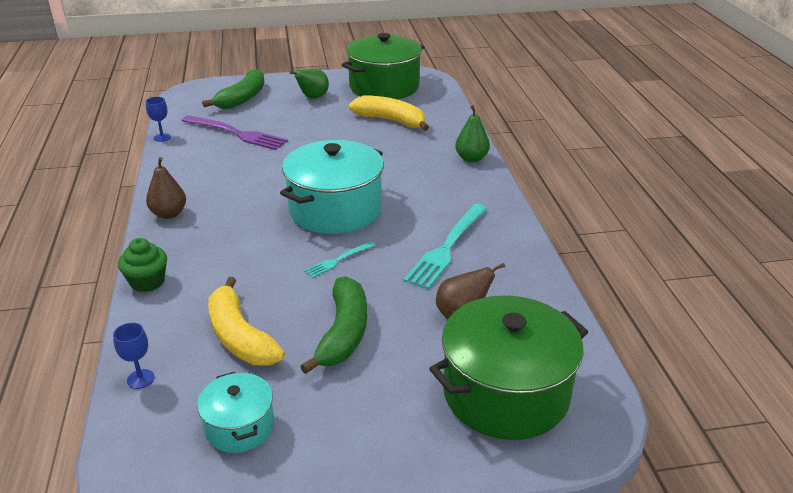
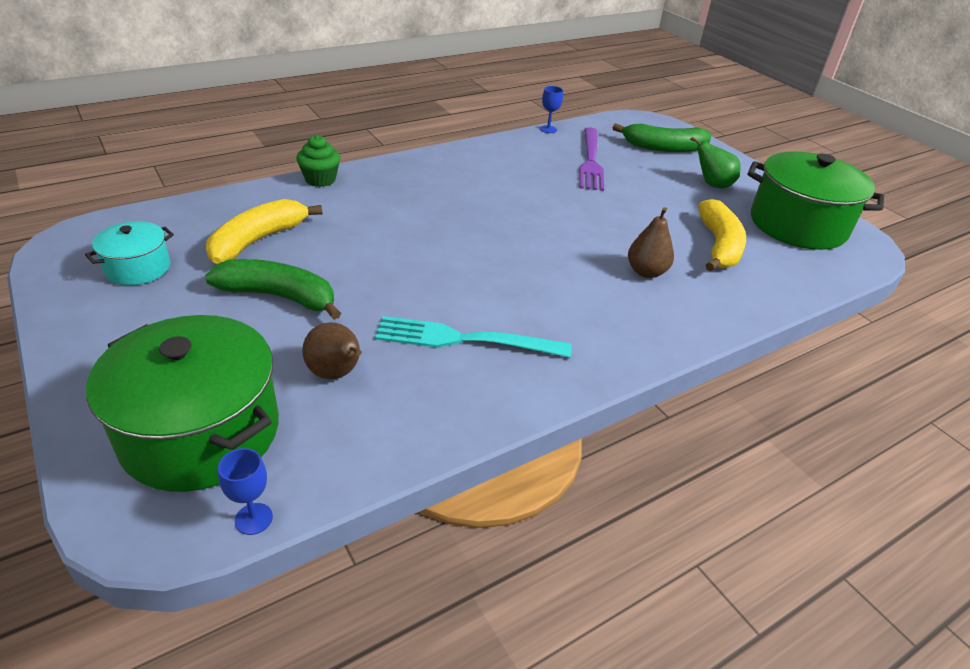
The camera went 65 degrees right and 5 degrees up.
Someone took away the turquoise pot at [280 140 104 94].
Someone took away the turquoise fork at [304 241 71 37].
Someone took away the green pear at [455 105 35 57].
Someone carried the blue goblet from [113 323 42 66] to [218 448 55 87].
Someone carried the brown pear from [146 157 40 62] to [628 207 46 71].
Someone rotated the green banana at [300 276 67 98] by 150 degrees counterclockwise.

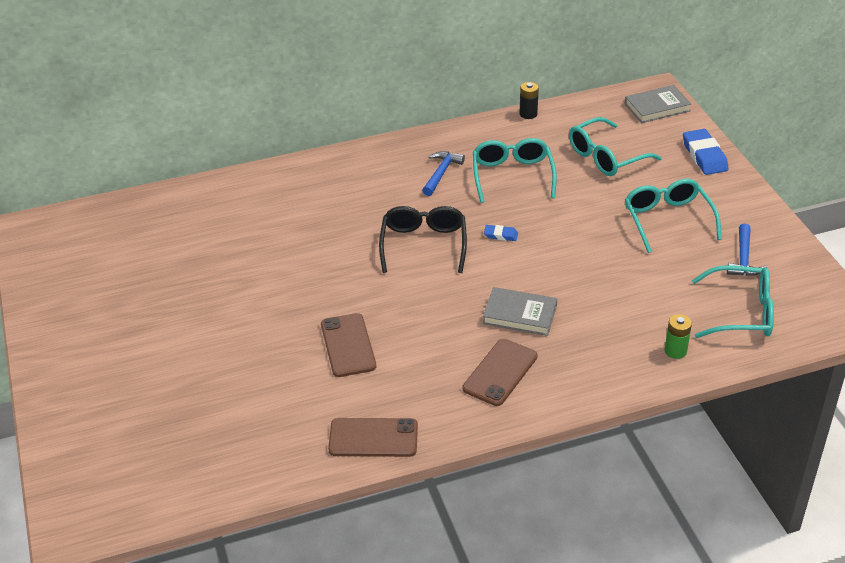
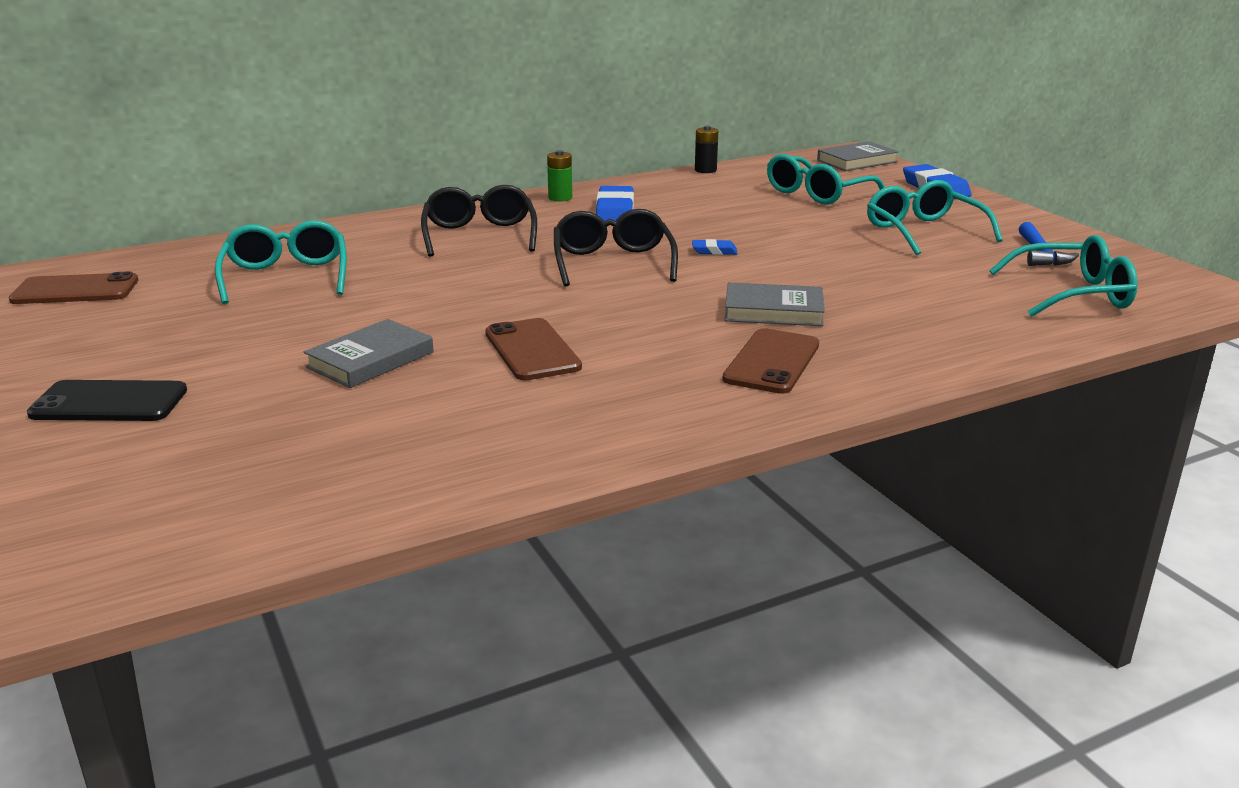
The camera went 10 degrees left and 15 degrees down.
Someone put down the black phone at [27 380 160 41].
Someone put down the grey book at [304 319 130 69].
Someone put down the black glasses at [421 185 116 72].
Someone carried the brown phone from [328 418 90 39] to [9 271 129 33].
Someone carried the turquoise glasses from [473 138 84 65] to [215 220 132 84].
Someone carried the green battery from [665 314 27 45] to [547 150 25 51].
Someone swapped the blue hammer at [422 151 43 45] for the blue eraser at [596 186 38 35].

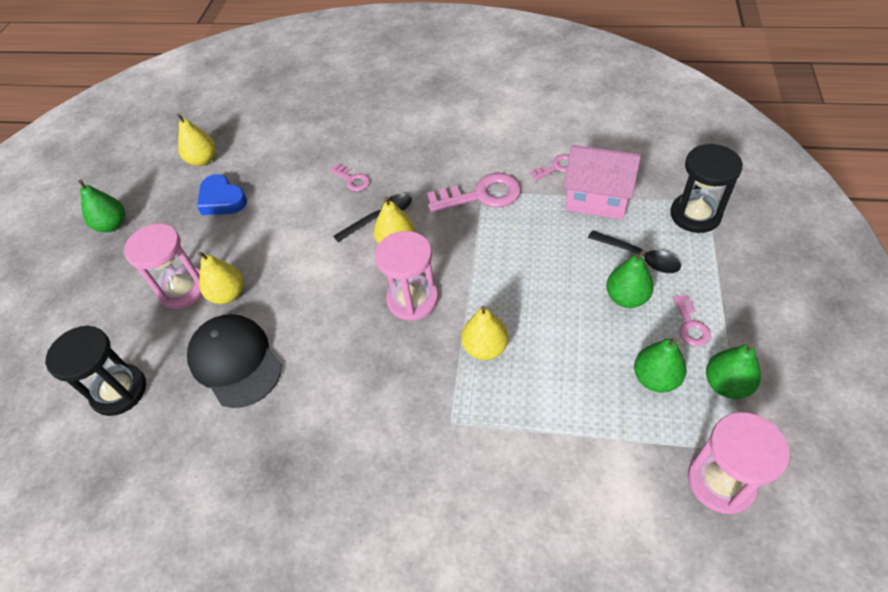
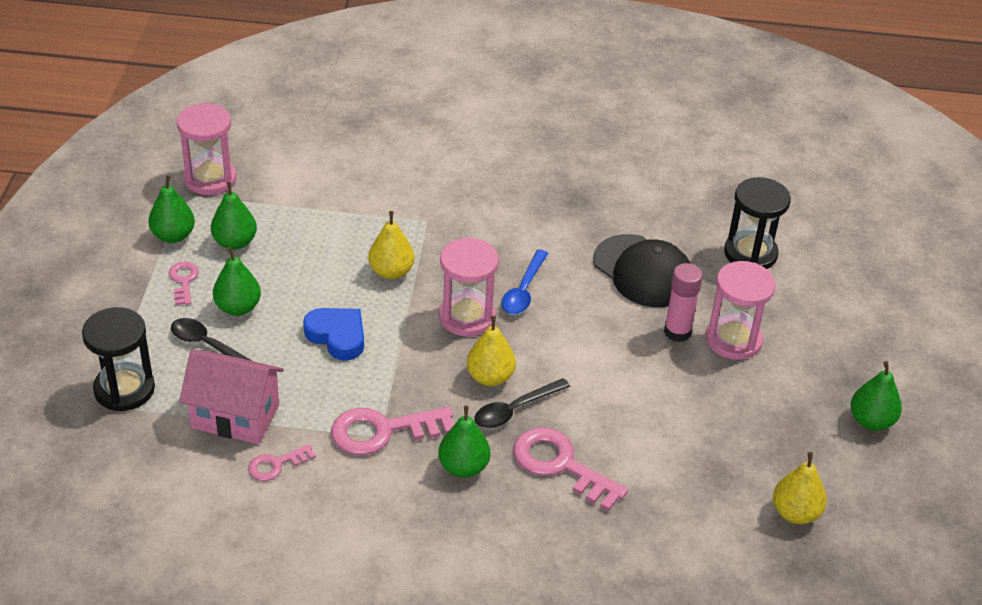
The camera went 170 degrees right and 10 degrees down.
Someone put down the green pear at [438 405 52 73].
Someone put down the blue spoon at [501 249 47 65].
Someone carried the blue heart from [197 174 50 41] to [303 308 61 53].
Someone swapped the yellow pear at [197 251 47 53] for the pink glue stick at [664 263 39 79].
Someone scaled the pink key at [329 163 41 28] by 1.86.

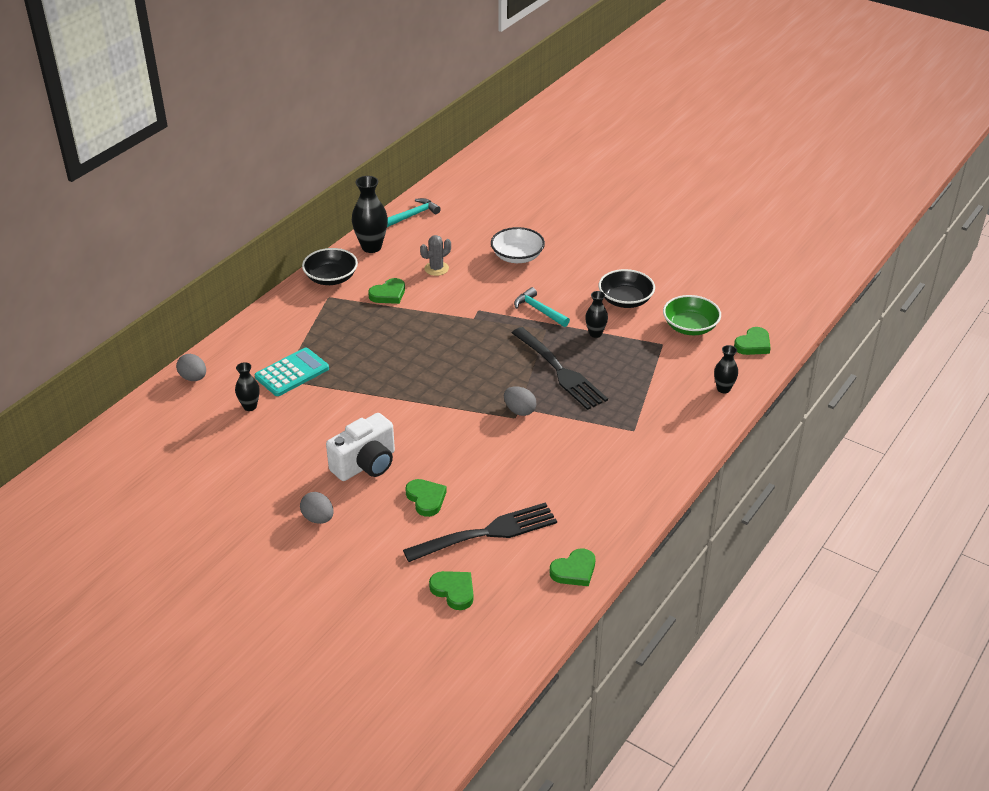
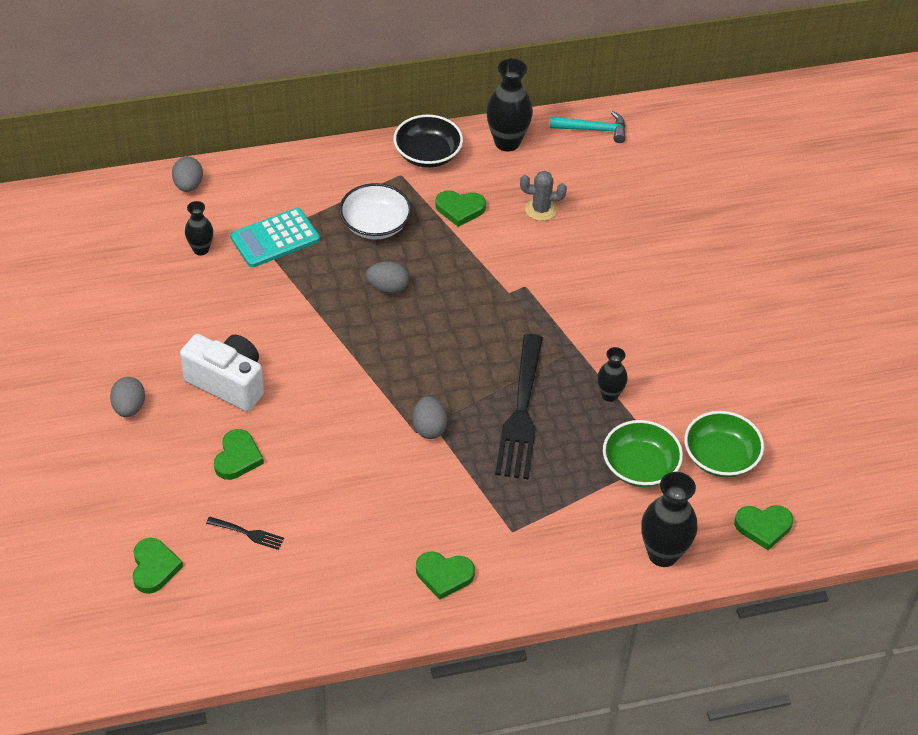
The camera went 40 degrees right and 10 degrees up.
Someone took away the turquoise hammer at [514 287 56 40].
Someone took away the black bowl at [599 269 56 39].
Someone put down the grey egg at [366 261 43 33].
Someone put down the green bowl at [603 420 80 67].
Someone carried the white bowl from [491 227 54 36] to [339 183 73 56].
Someone carried the green heart from [550 548 45 38] to [416 551 59 49].
Someone rotated the turquoise calculator at [255 348 74 48] by 150 degrees clockwise.
Someone rotated the white camera at [326 413 69 68] by 150 degrees counterclockwise.
Someone scaled the black fork at [403 502 154 60] by 0.42.
Someone scaled the black vase at [714 345 24 48] by 1.72.

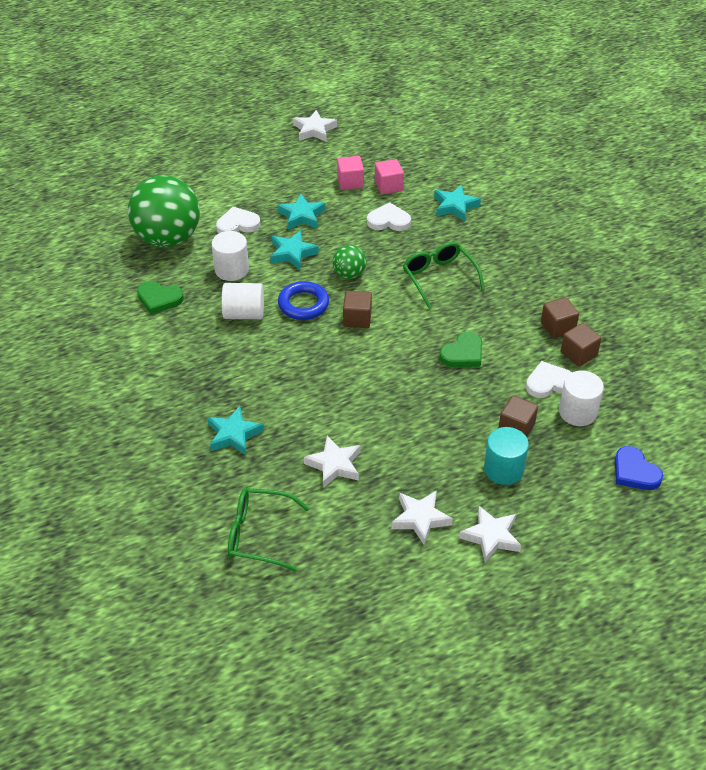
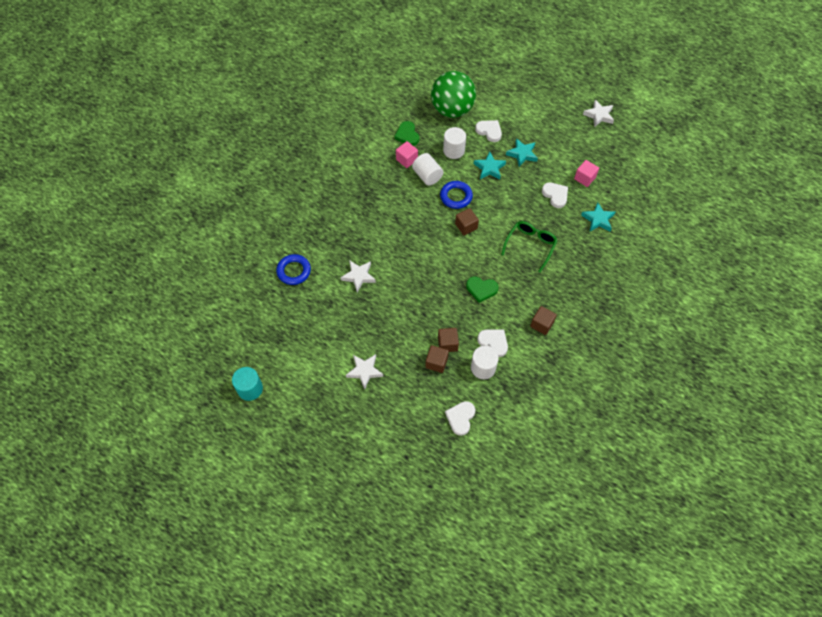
The camera went 55 degrees right and 15 degrees up.
Someone took away the turquoise star at [207 406 57 49].
Someone took away the green ball at [332 245 34 34].
Someone took away the white star at [391 490 62 55].
Someone carried the pink cube from [337 156 27 34] to [396 141 22 27].
Someone carried the turquoise cylinder from [484 427 45 58] to [232 367 31 34].
Someone carried the brown cube from [561 323 41 44] to [425 345 24 28].
Someone swapped the green glasses at [228 488 82 83] for the blue ring at [276 254 35 31].
Someone repainted the blue heart at [615 446 48 44], which became the white heart at [445 401 30 35].

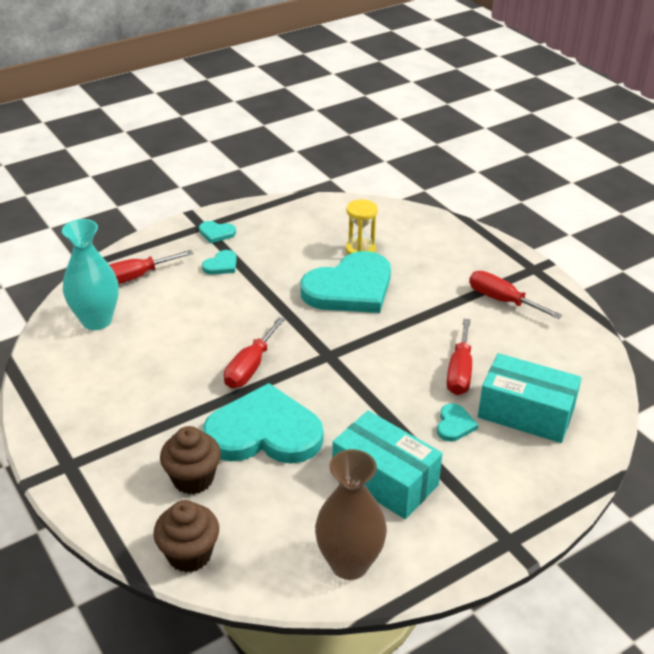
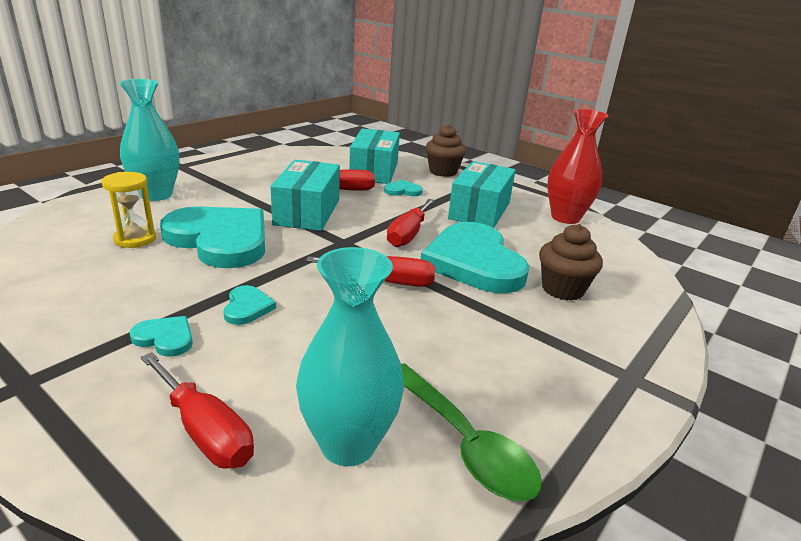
The camera went 110 degrees left and 10 degrees down.
Someone put down the turquoise vase at [119 79 60 122].
Someone put down the turquoise box at [270 160 70 71].
Someone put down the green spoon at [401 363 141 138].
Someone carried the brown cupcake from [153 500 66 72] to [426 124 40 53].
Someone carried the turquoise heart from [199 221 37 22] to [223 285 53 40].
Someone carried the red screwdriver from [469 271 94 48] to [387 199 48 48].
Someone repainted the brown vase at [315 449 72 131], which became the red vase at [547 109 62 115].

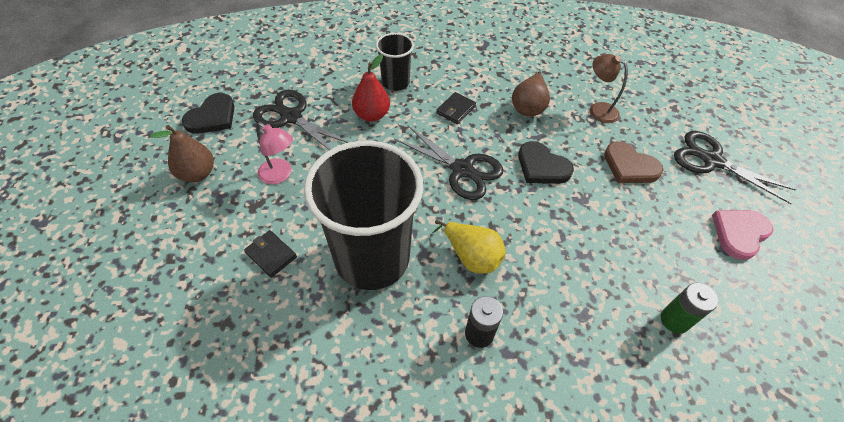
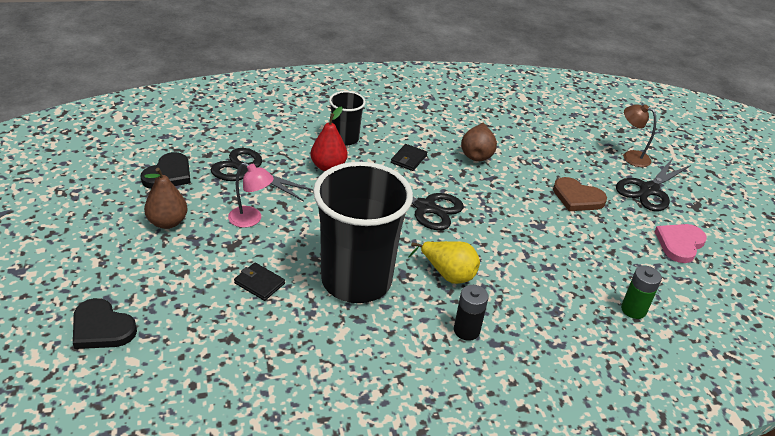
The camera went 10 degrees left and 15 degrees down.
Someone carried the black heart from [518 141 56 43] to [73 298 64 51].
Someone carried the brown lamp from [590 54 38 69] to [623 104 33 63].
Someone rotated the black scissors at [674 131 122 73] by 75 degrees counterclockwise.

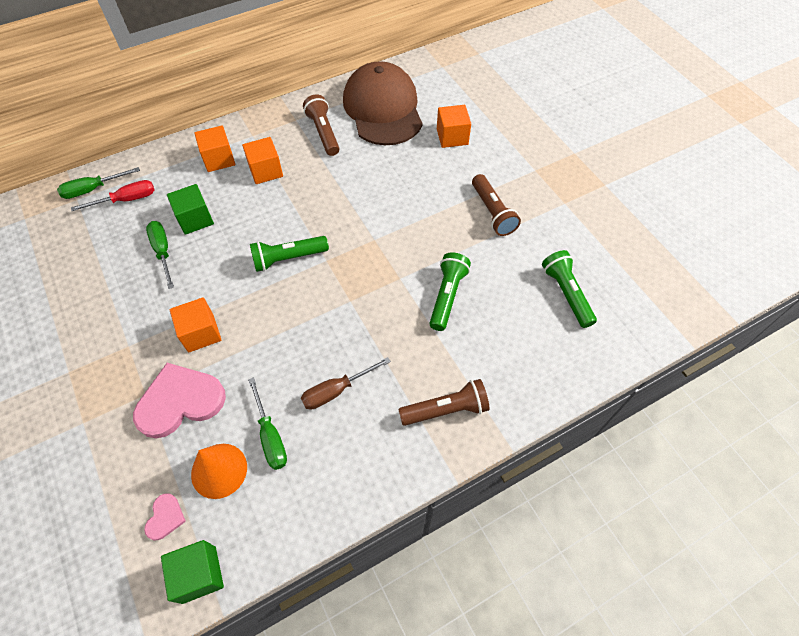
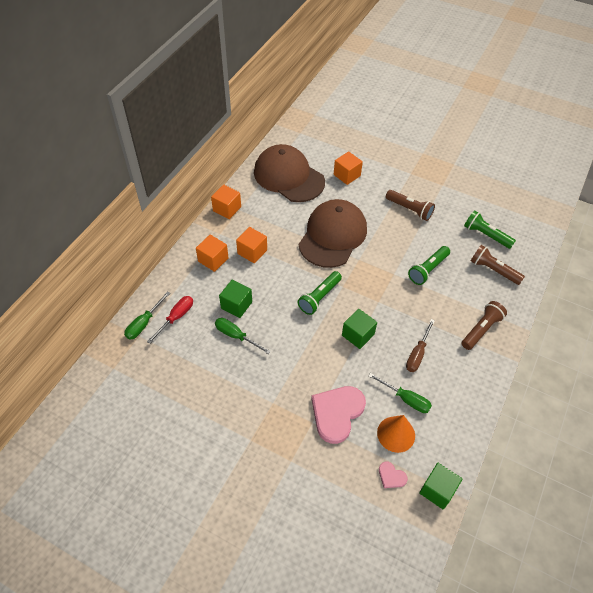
The camera went 35 degrees left and 5 degrees down.
Someone put down the brown cap at [299 199 68 69].
Someone put down the green cube at [342 309 35 40].
Someone carried the orange cube from [170 297 51 56] to [211 184 30 35].
Someone carried the brown flashlight from [303 94 36 62] to [471 245 54 40].
Someone rotated the pink heart at [144 493 42 47] by 150 degrees clockwise.
Someone rotated the green flashlight at [429 252 42 79] by 120 degrees counterclockwise.

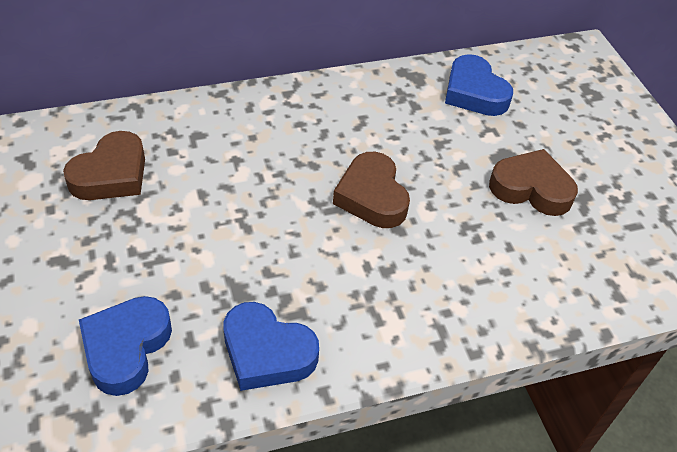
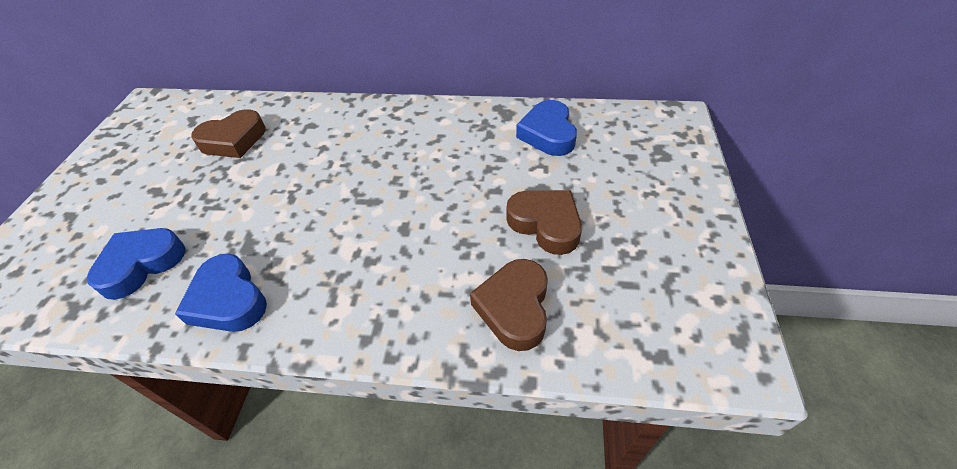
The camera went 30 degrees right and 0 degrees up.
Someone carried the brown heart from [333 152 77 76] to [470 259 78 92].

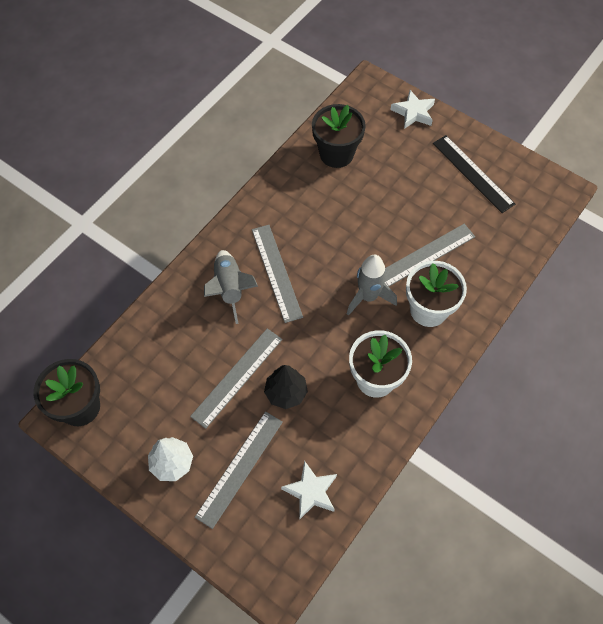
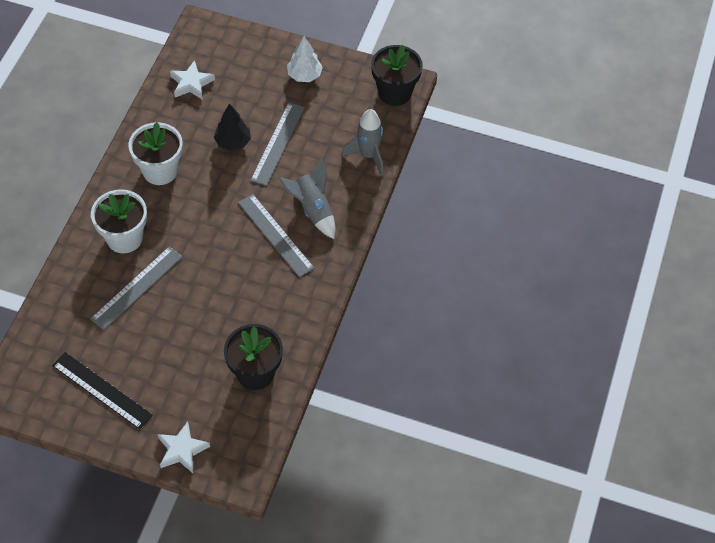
The camera went 160 degrees right and 5 degrees down.
Someone took away the grey ruler at [195 411 88 118].
Someone carried the grey rocket from [347 255 50 61] to [342 109 41 66].

